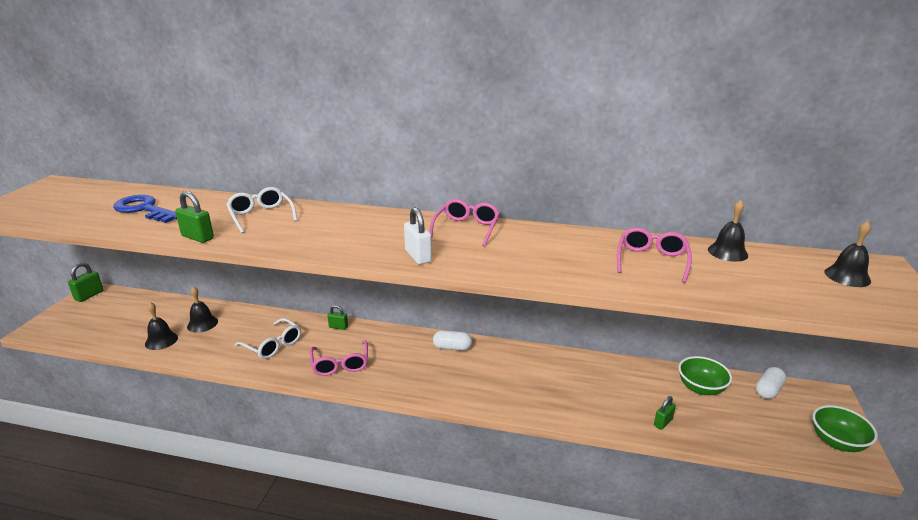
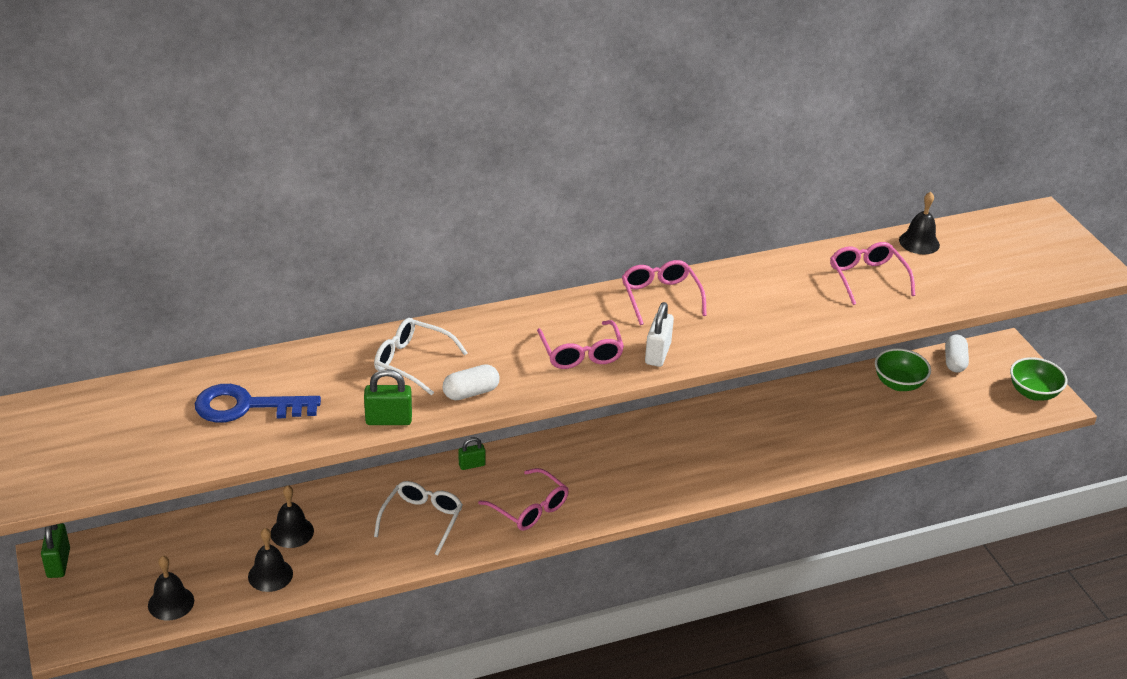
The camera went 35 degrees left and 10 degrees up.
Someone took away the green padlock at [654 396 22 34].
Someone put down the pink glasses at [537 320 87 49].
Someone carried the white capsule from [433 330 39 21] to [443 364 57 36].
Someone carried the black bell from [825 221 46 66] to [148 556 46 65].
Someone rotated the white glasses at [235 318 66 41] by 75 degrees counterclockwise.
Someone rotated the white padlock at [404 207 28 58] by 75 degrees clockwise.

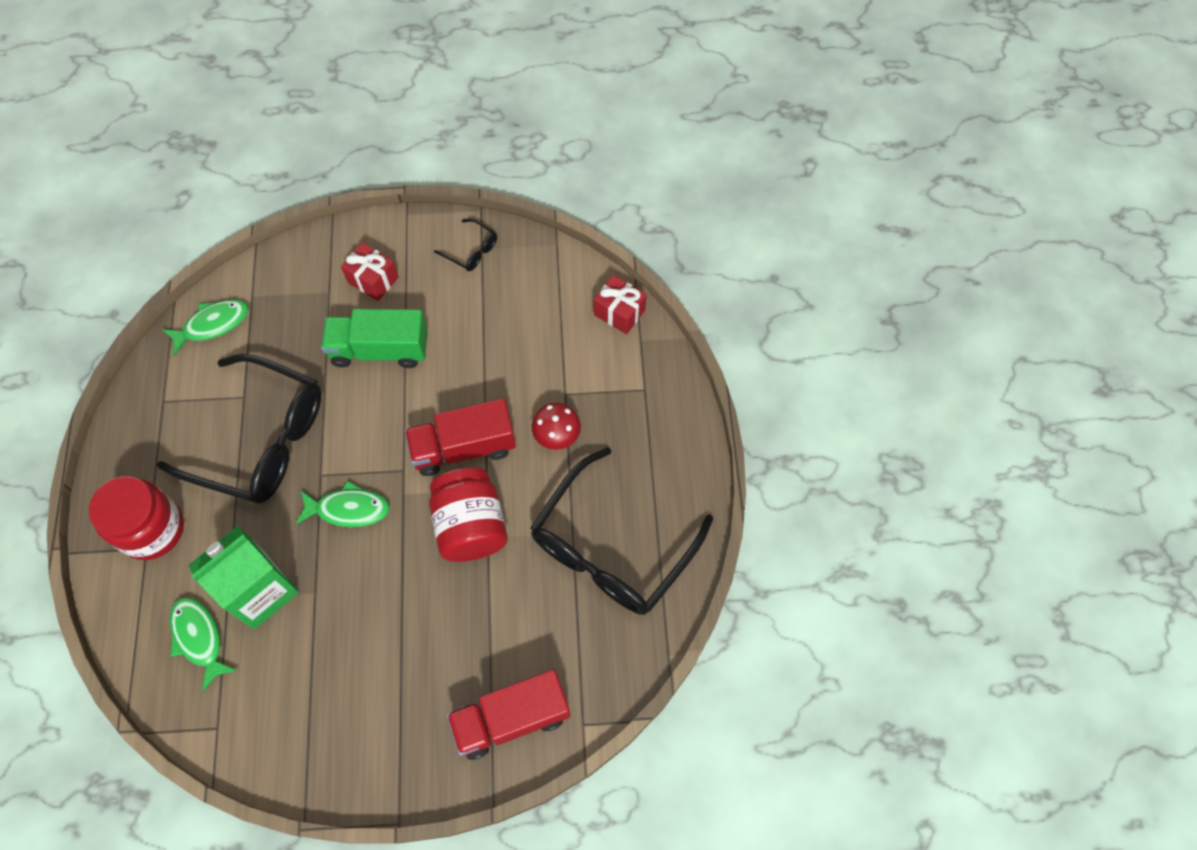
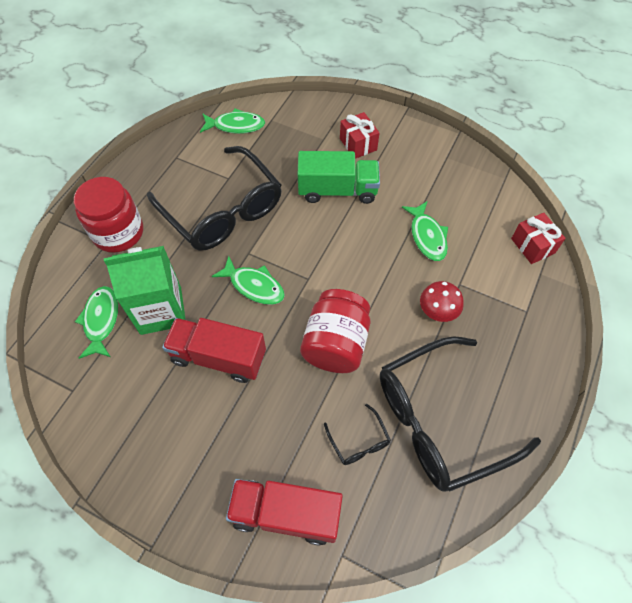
The camera went 30 degrees right and 5 degrees down.
Someone put down the green fish at [402 201 46 60].
Someone carried the red truck from [405 398 111 78] to [162 318 104 65].
Someone carried the black glasses from [434 219 63 52] to [324 404 67 61].
Someone rotated the green truck at [321 309 107 59] by 150 degrees clockwise.

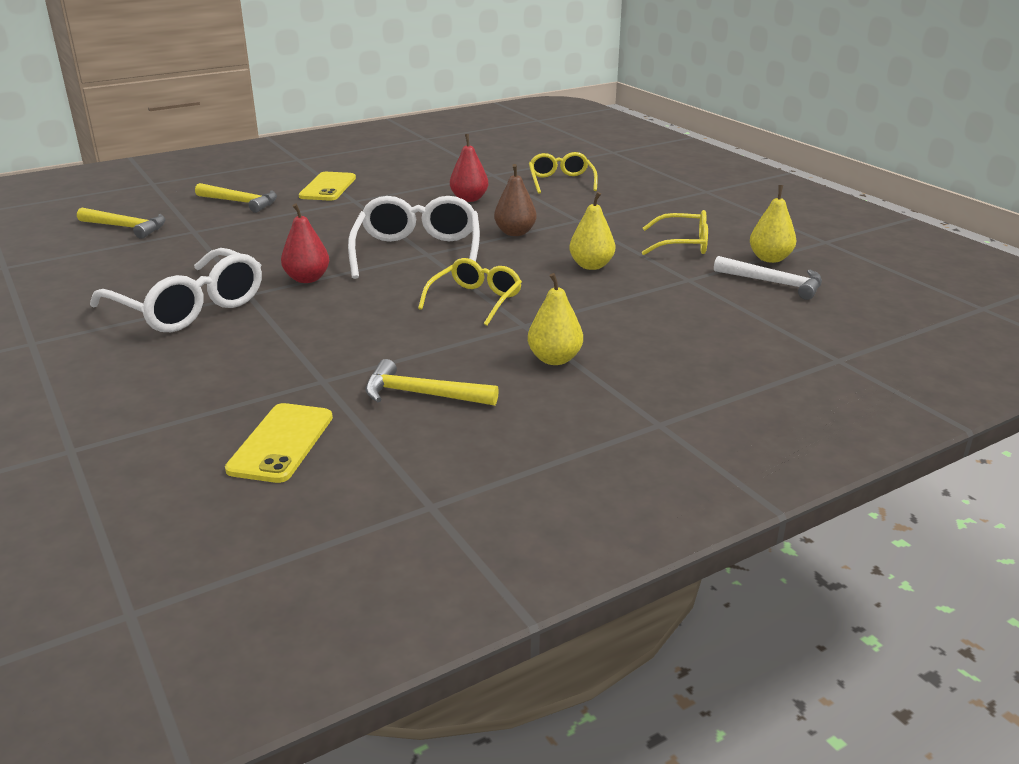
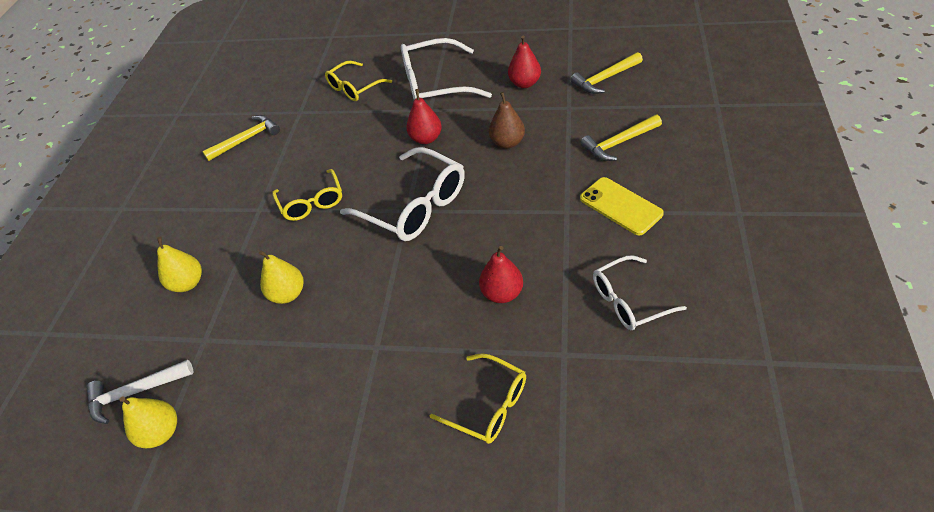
The camera went 135 degrees right and 20 degrees up.
Someone took away the yellow phone at [225 403 108 80].
Someone put down the red pear at [508 35 33 53].
Someone put down the white glasses at [593 255 94 75].
Someone carried the brown pear from [494 164 43 72] to [489 92 36 57].
Someone carried the yellow pear from [528 273 55 92] to [157 237 45 55].
Someone carried the yellow glasses from [642 210 66 45] to [325 61 67 40].

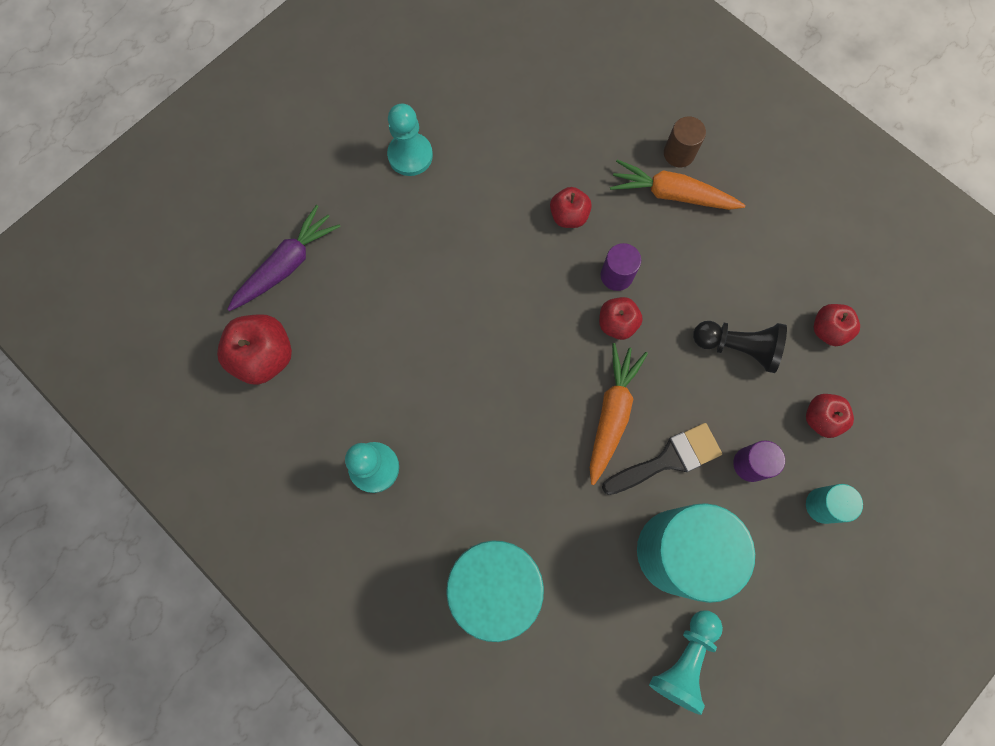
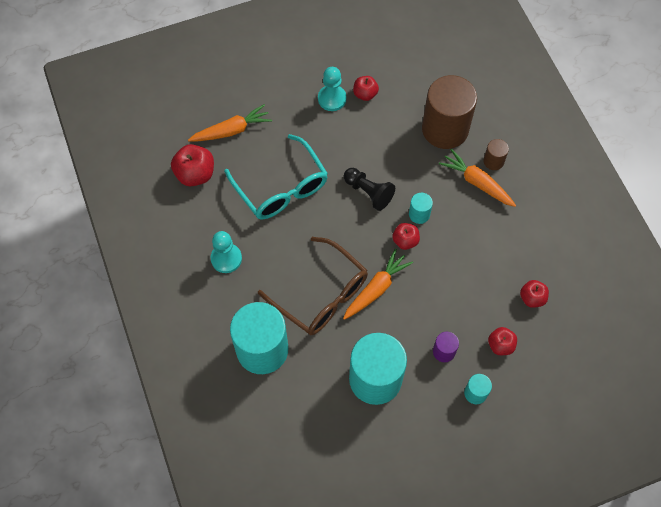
The camera went 25 degrees right and 10 degrees down.
Someone took away the black brush at [602 423 120 72].
Someone took away the turquoise pawn at [649 610 74 105].
Someone put down the turquoise glasses at [224 134 104 85].
Someone put down the brown glasses at [258 237 110 98].
Someone put down the brown cylinder at [422 75 55 74].
Someone carried the red apple from [550 187 42 41] to [353 76 26 25].
Someone carried the black pawn from [693 321 94 52] to [344 168 51 43].
Someone repainted the purple carrot at [227 205 114 106], which became the orange carrot at [188 104 84 37].
Someone repainted the purple cylinder at [601 243 40 48], which became the turquoise cylinder at [409 193 24 31].

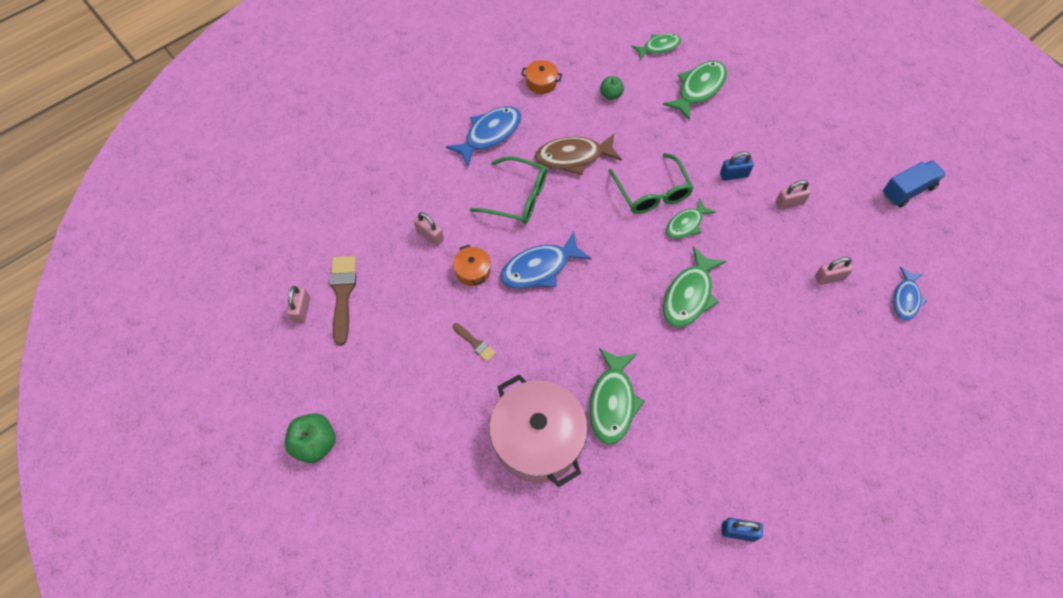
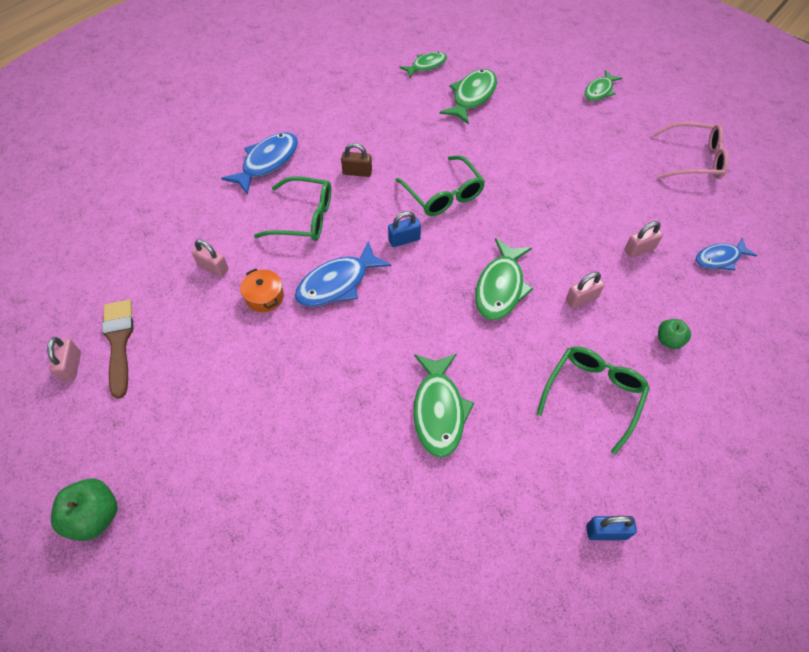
The camera went 10 degrees left and 5 degrees down.
Someone took away the brown brush at [453 323 43 39].
Someone took away the pink pot at [489 374 99 113].
Someone took away the orange pot at [521 60 41 34].
Someone put down the green glasses at [536 347 114 108].
Someone carried the green apple from [600 76 24 24] to [658 319 33 30].
Someone carried the green fish from [666 198 50 41] to [584 70 38 31].
Someone carried the blue padlock from [720 152 34 29] to [388 211 33 36].
Someone carried the pink padlock from [776 180 35 30] to [566 272 39 37].
Someone swapped the brown fish at [535 134 87 41] for the brown padlock at [341 143 31 34].
Someone swapped the blue truck at [883 160 63 47] for the pink glasses at [653 122 76 57].
Someone rotated the blue fish at [893 267 34 53] by 60 degrees clockwise.

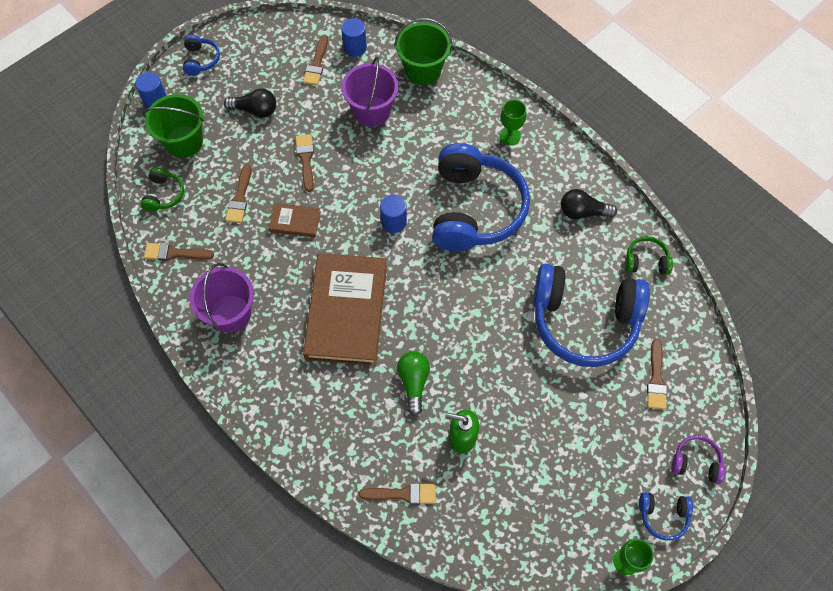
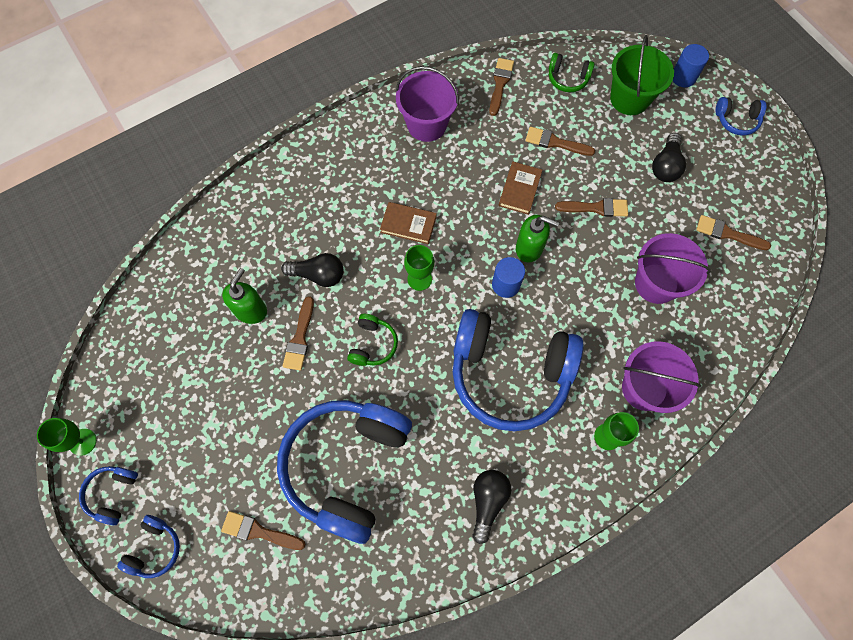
The camera went 100 degrees right and 5 degrees up.
Someone took away the blue cylinder at [341 18 26 39].
Someone took away the green bucket at [395 18 57 67].
Someone put down the green goblet at [404 245 30 46].
Someone put down the green soap dispenser at [516 215 43 47].
Someone put down the purple bucket at [622 341 79 72].
Someone carried the brown brush from [359 483 77 21] to [283 296 31 75].
Someone carried the green headphones from [625 236 48 39] to [347 314 51 52].
Someone repainted the green light bulb at [397 351 33 65], which became the black light bulb at [281 253 63 34].
Someone repainted the purple headphones at [671 435 54 49], which became the blue headphones at [117 515 63 63].
Someone scaled the brown book at [303 253 84 113] by 0.45.

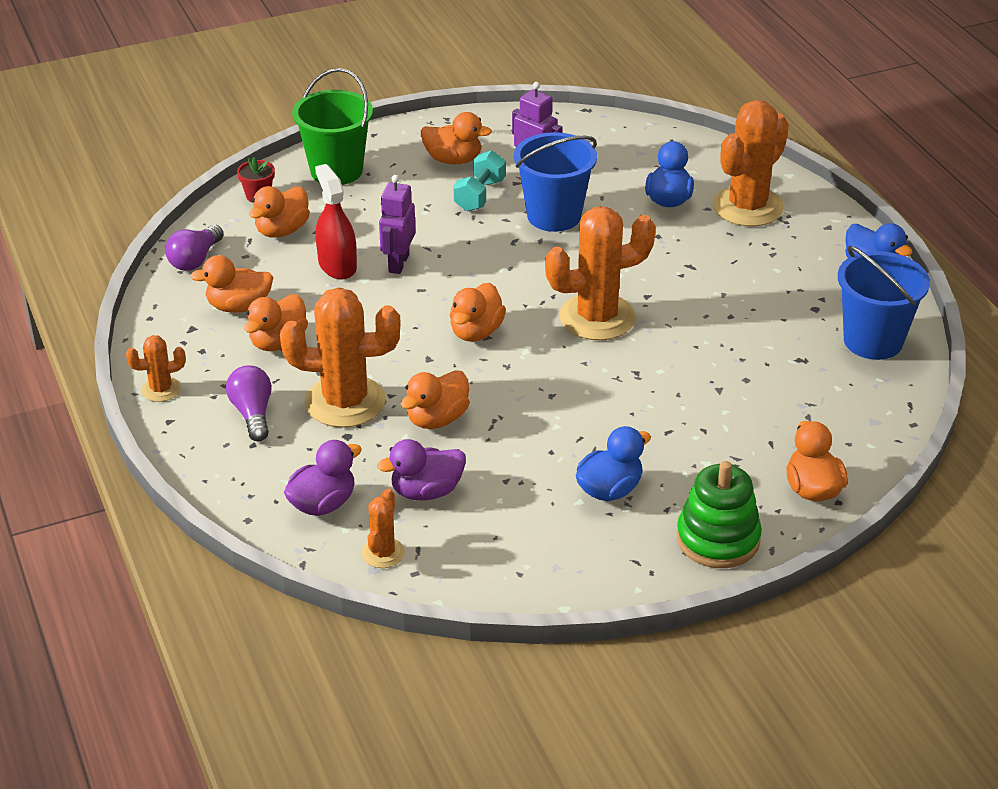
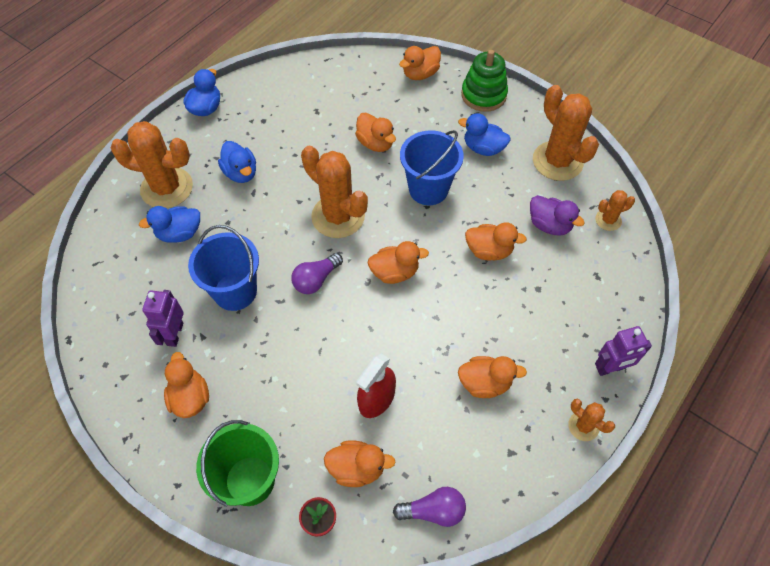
The camera went 120 degrees left and 20 degrees up.
Someone took away the purple duck at [284 440 78 76].
Someone took away the turquoise dumbbell at [453 150 53 61].
Someone put down the blue duck at [218 141 38 42].
Someone carried the orange duck from [190 255 83 58] to [355 112 41 40].
Someone carried the purple light bulb from [226 365 46 76] to [291 253 52 41].
Someone carried the orange cactus from [280 287 121 141] to [533 85 66 96].
Someone carried the purple robot from [379 175 37 99] to [595 326 57 50].
Someone carried the blue bucket from [838 246 92 114] to [400 130 64 75].

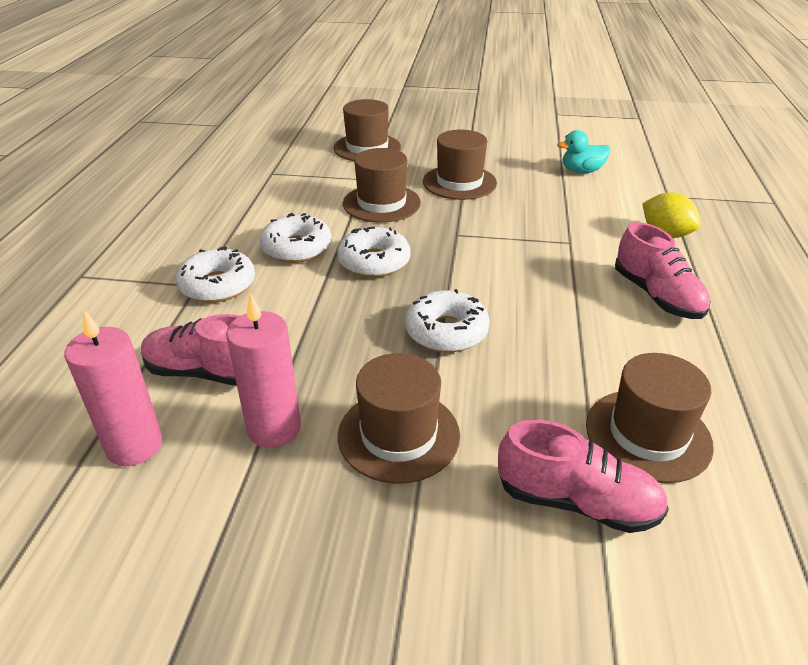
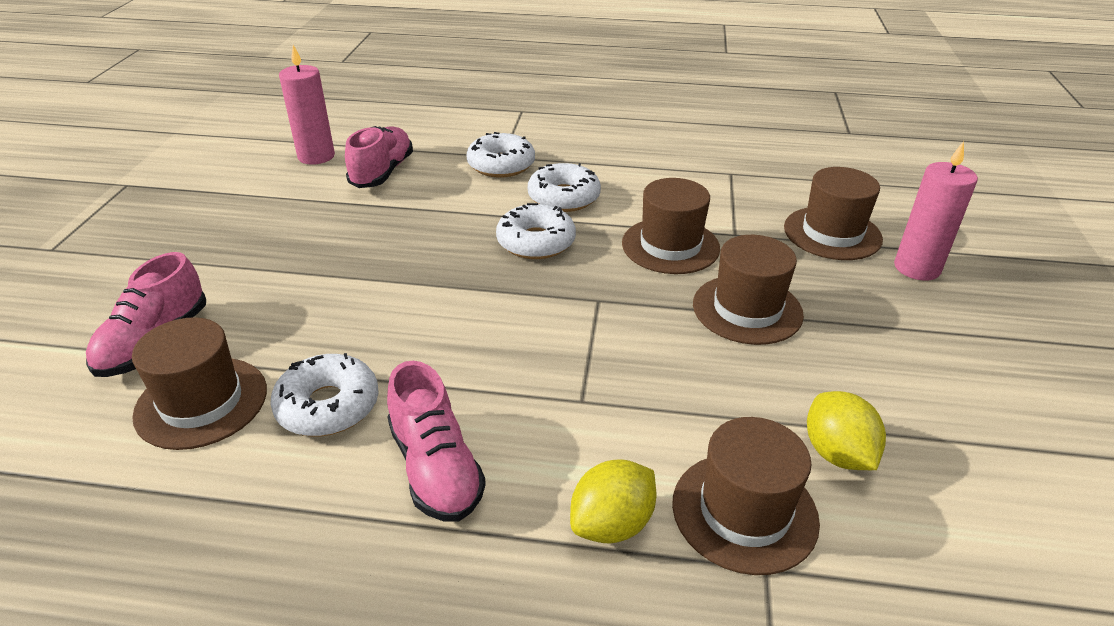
The camera went 90 degrees right and 0 degrees up.
Someone carried the pink candle from [226 293 75 155] to [894 141 84 140].
Someone carried the brown hat from [338 353 122 131] to [672 417 148 158].
Someone carried the white donut from [405 289 85 64] to [270 353 109 84].
Someone swapped the turquoise duck at [557 130 54 43] for the yellow lemon at [807 391 79 79].
Someone rotated the pink shoe at [615 222 96 97] by 90 degrees counterclockwise.

